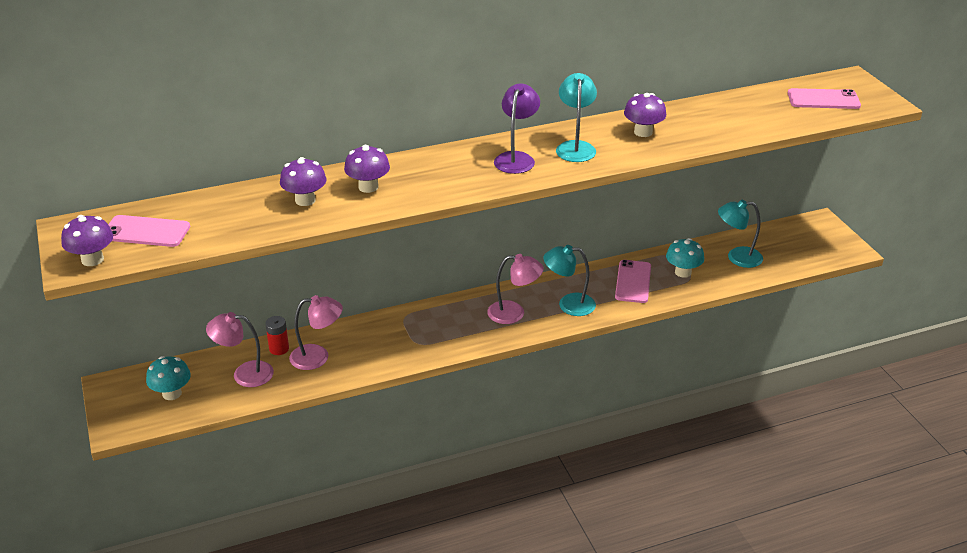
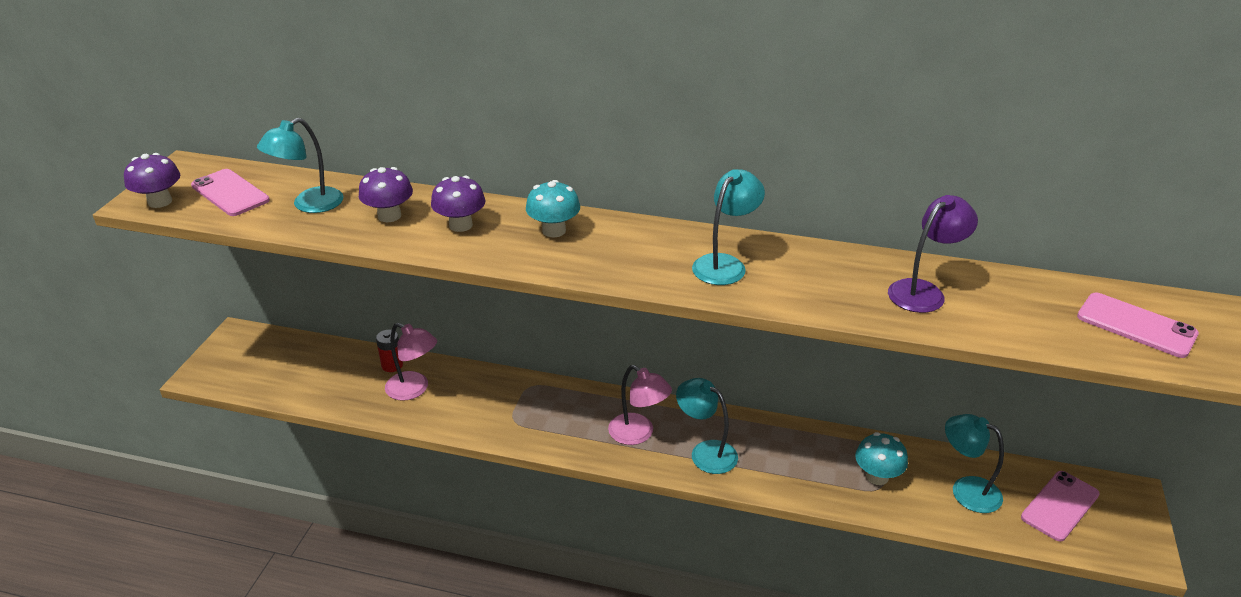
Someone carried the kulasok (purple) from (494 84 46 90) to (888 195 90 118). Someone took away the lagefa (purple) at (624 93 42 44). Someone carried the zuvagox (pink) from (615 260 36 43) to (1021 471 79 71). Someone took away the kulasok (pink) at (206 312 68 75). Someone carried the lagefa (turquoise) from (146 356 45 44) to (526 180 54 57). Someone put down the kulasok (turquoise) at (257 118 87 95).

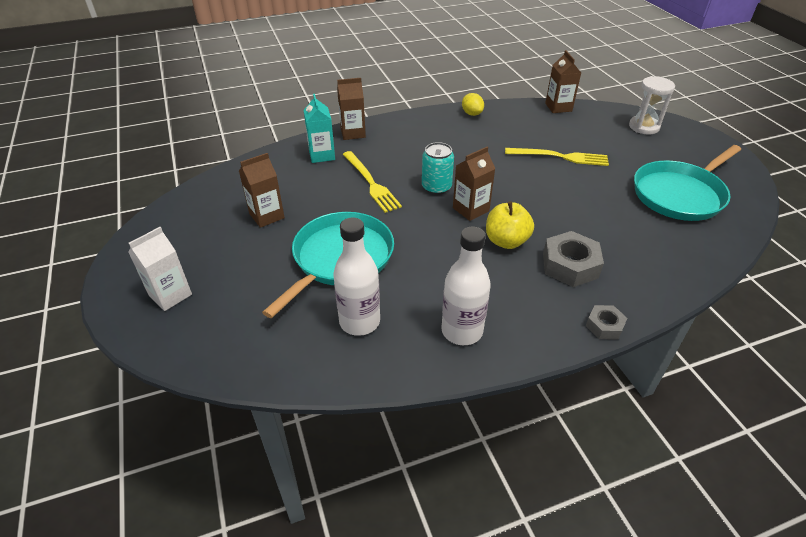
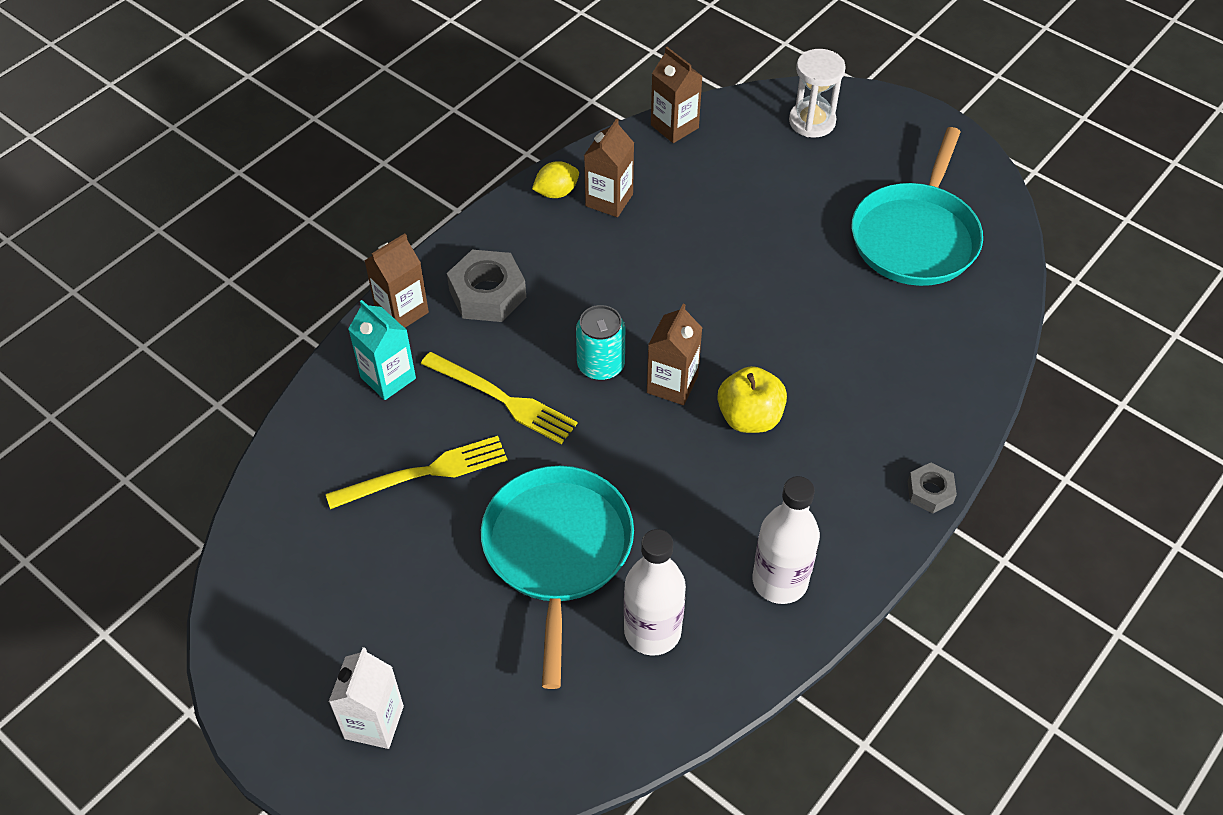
Someone rotated the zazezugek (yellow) at (462 93 22 23) by 60 degrees counterclockwise. Someone carried the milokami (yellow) from (505 148 104 18) to (326 436 182 73). Someone carried the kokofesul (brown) from (239 153 46 75) to (584 118 50 99). Someone carried the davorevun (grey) from (543 231 61 56) to (447 250 79 72).

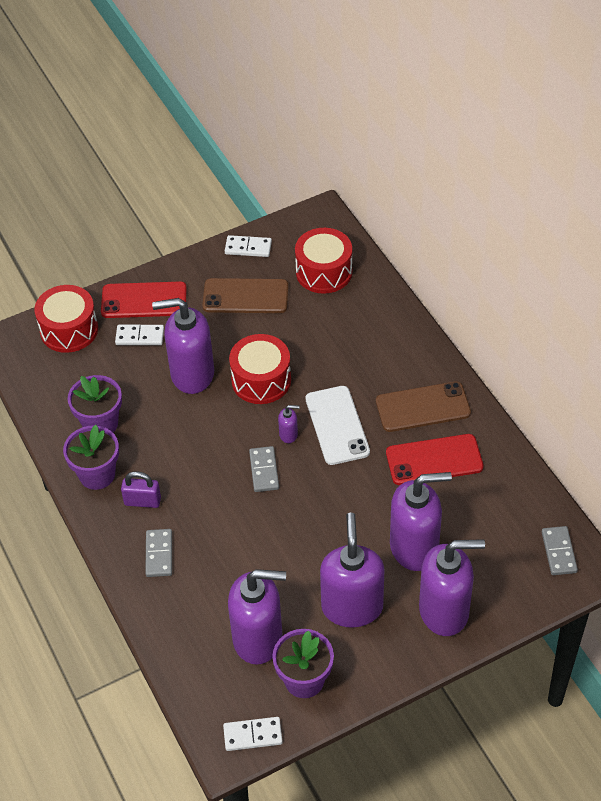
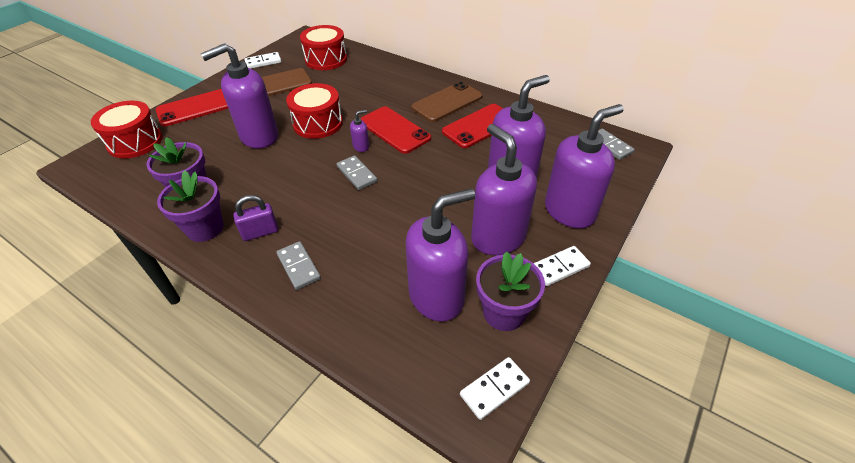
Someone carried the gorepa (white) from (115 325 49 20) to (533 246 58 40). Someone repainted the zuvagox (white) at (306 386 64 79), which became the zuvagox (red) at (361 106 70 48).

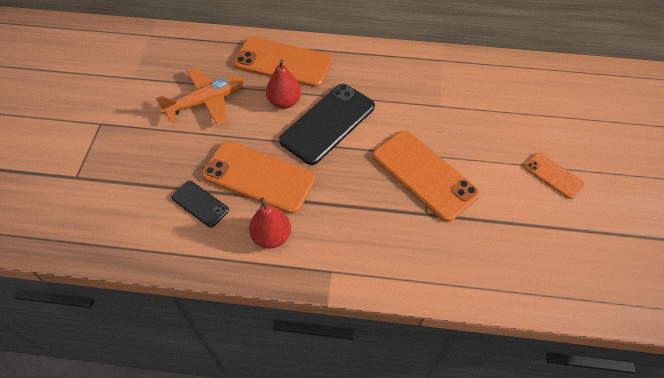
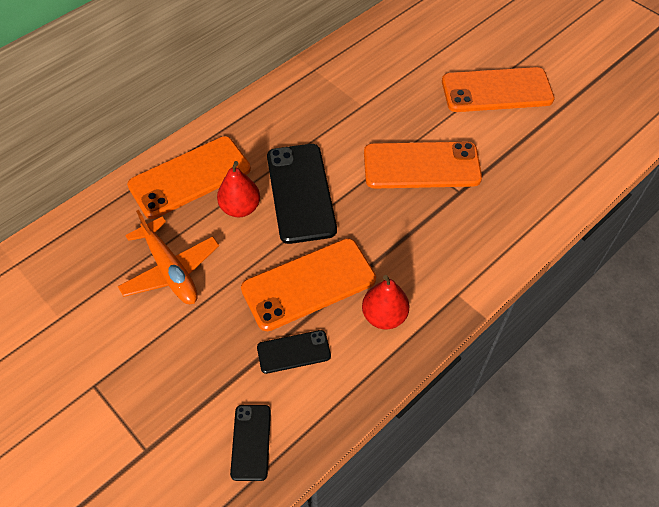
Someone rotated the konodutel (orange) at (156 68 88 58) by 135 degrees clockwise. Someone scaled the zuvagox (orange) at (524 152 61 47) by 1.92. Someone put down the zuvagox (black) at (230 405 41 76).

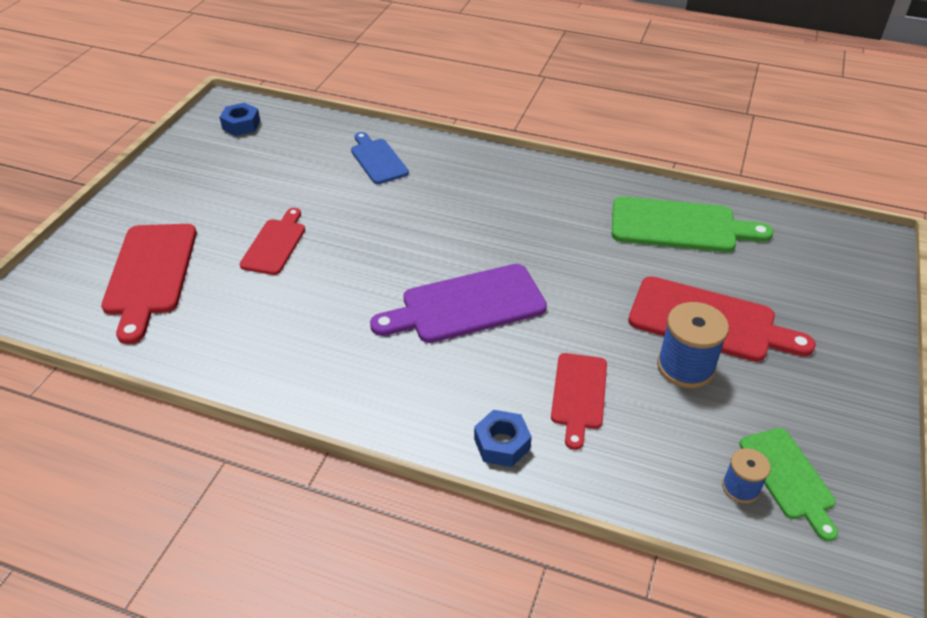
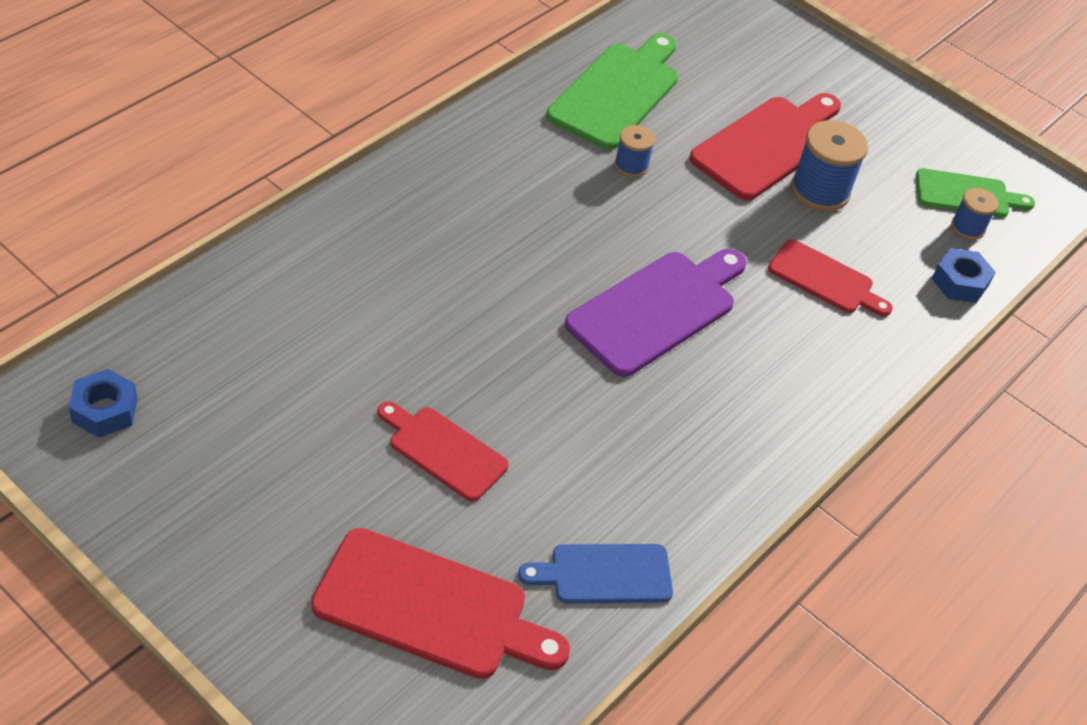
Someone carried the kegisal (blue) from (351 132 58 52) to (518 544 155 60). Someone rotated the kegisal (purple) at (370 264 177 79) by 135 degrees counterclockwise. Someone carried the davorevun (blue) from (474 410 58 57) to (932 248 63 55). Someone put down the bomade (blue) at (614 125 41 52).

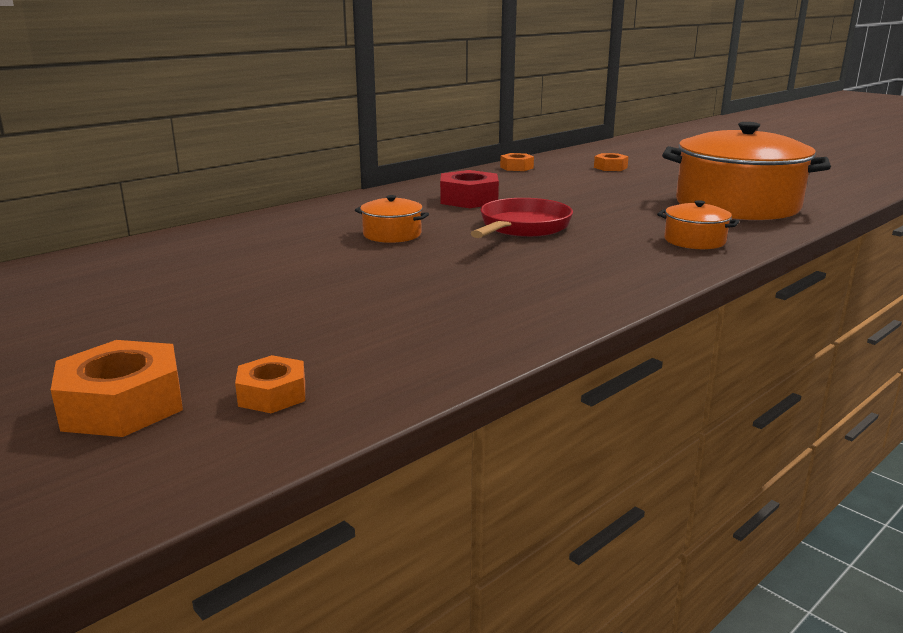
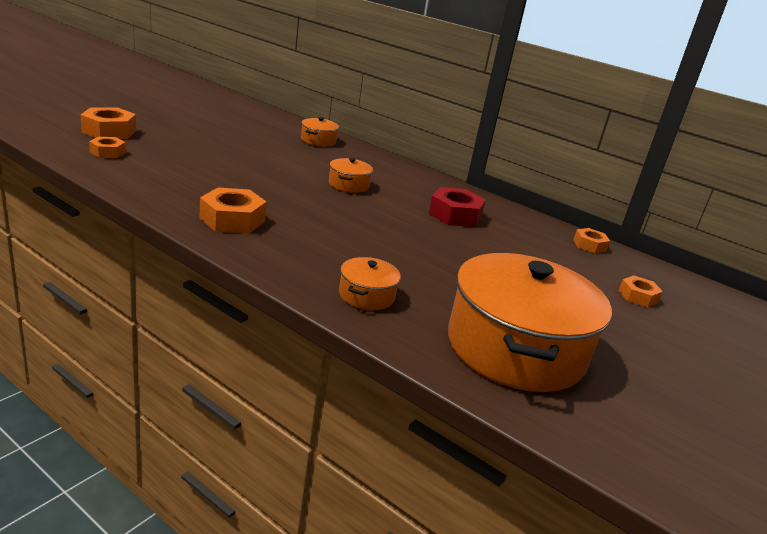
Someone took away the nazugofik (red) at (470 198 103 40). Someone put down the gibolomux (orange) at (301 117 38 30). Someone put down the davorevun (orange) at (200 187 67 46).

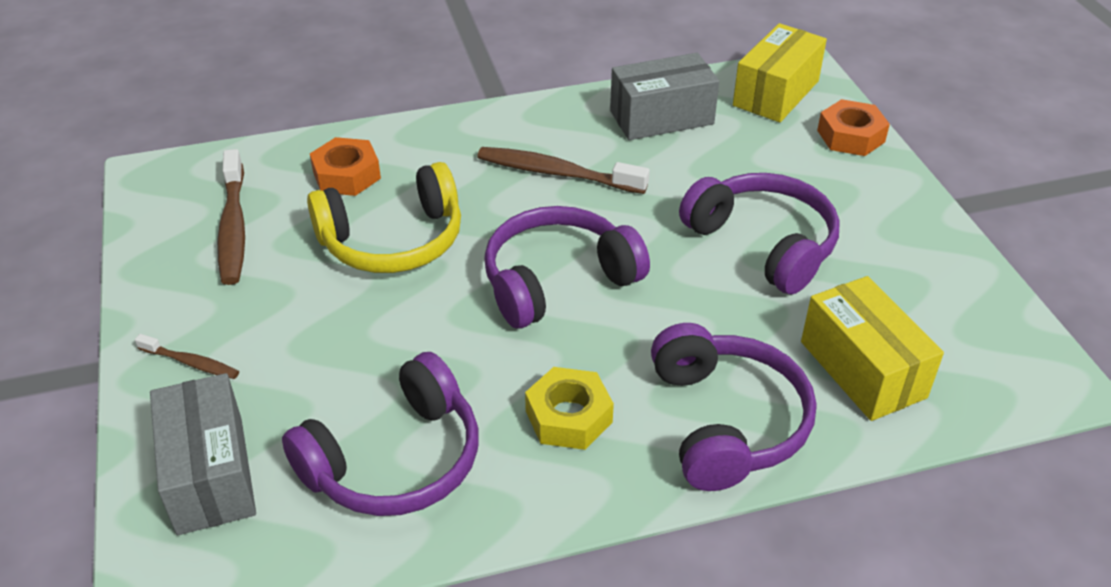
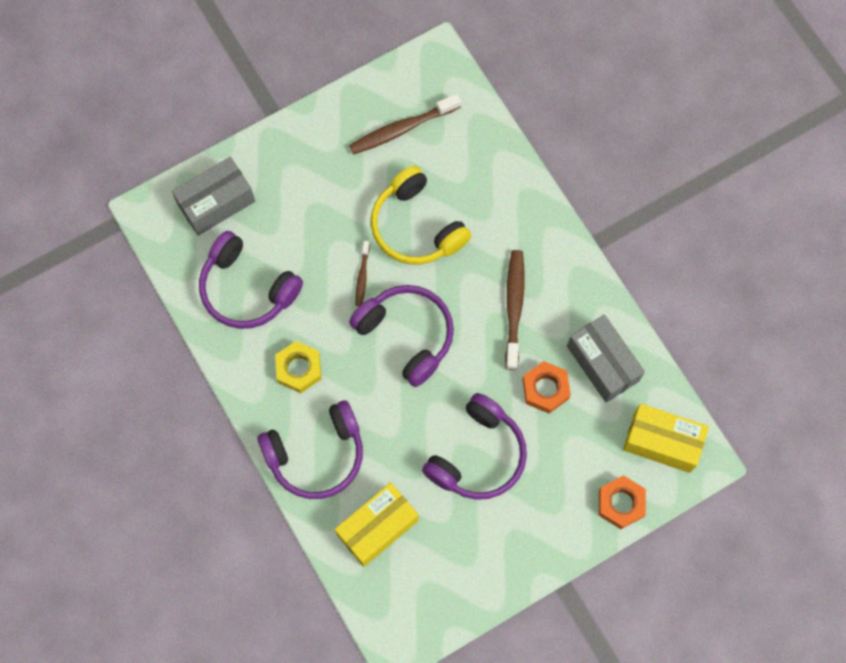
Someone carried the davorevun (orange) from (310 137 71 59) to (523 361 48 53). Someone carried the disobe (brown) from (135 334 104 45) to (355 241 15 65).

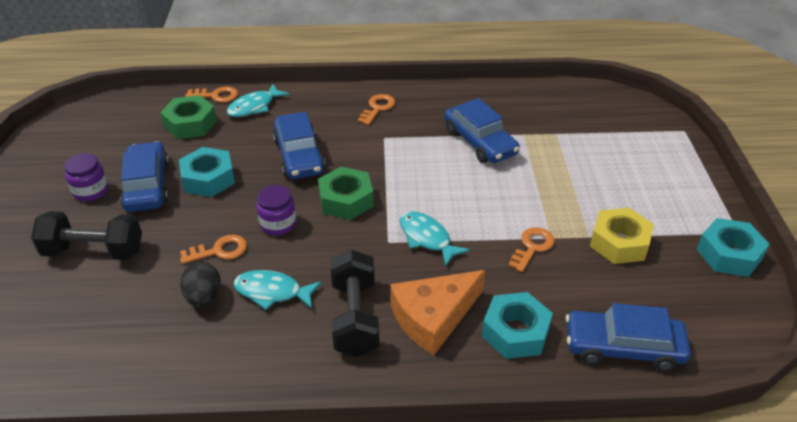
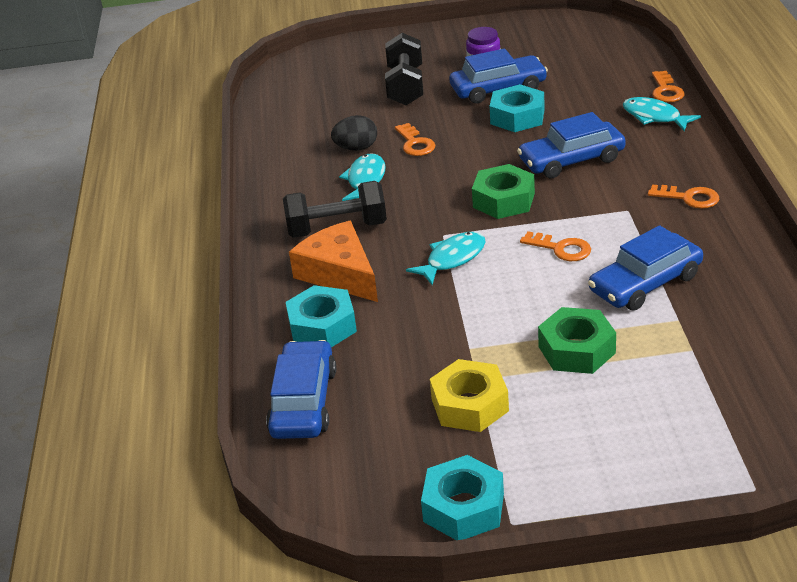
Someone carried the davorevun (green) from (160 95 57 44) to (538 307 78 67). Someone took away the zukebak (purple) at (256 185 40 50). Someone carried the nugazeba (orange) from (508 227 47 45) to (520 231 71 30).

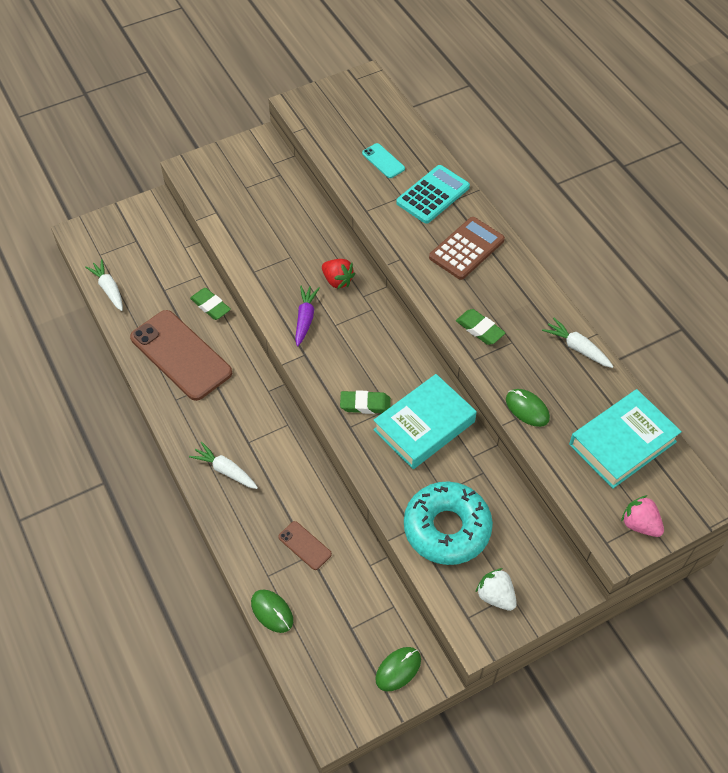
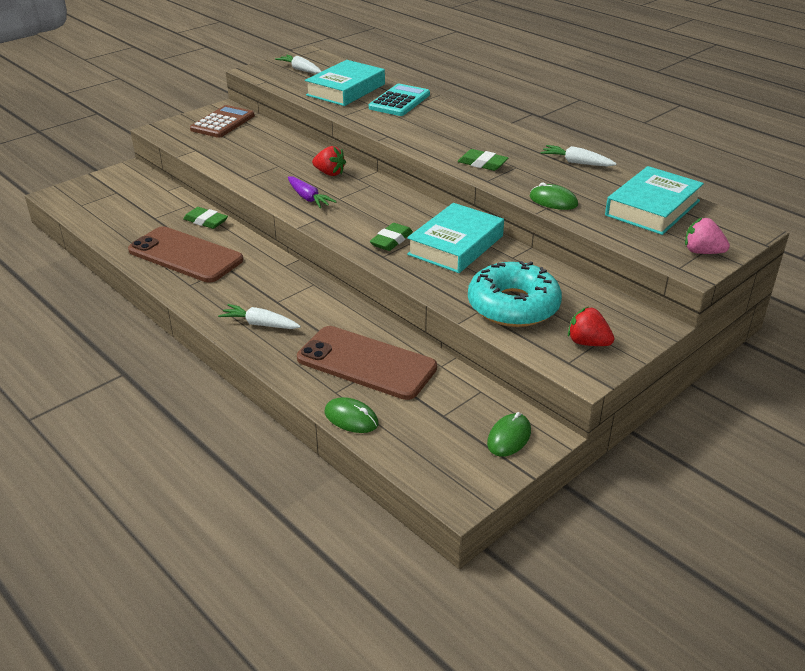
Someone swapped the zuvagox (turquoise) at (362 143 43 35) for the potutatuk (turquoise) at (305 60 80 46). Someone carried the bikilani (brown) from (429 217 76 63) to (190 105 65 33). Someone carried the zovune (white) from (85 259 38 52) to (275 55 47 19). Someone rotated the zovune (purple) at (295 286 25 61) by 150 degrees clockwise. Someone rotated the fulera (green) at (340 390 51 24) by 45 degrees counterclockwise. Someone scaled the zuvagox (brown) at (278 521 54 49) by 2.25. Someone repainted the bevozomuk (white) at (475 568 42 43), which became the bevozomuk (red) at (568 307 46 39).

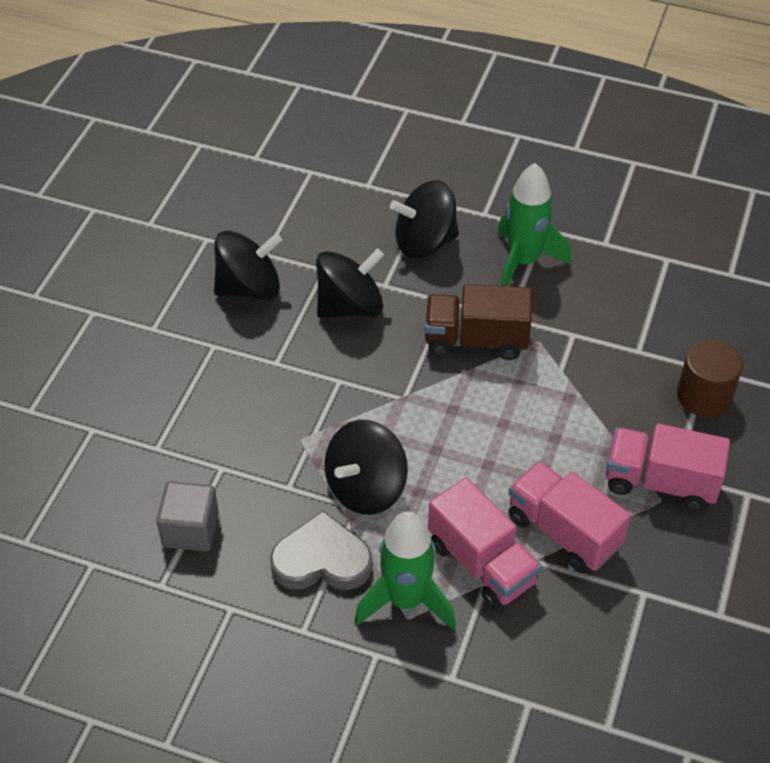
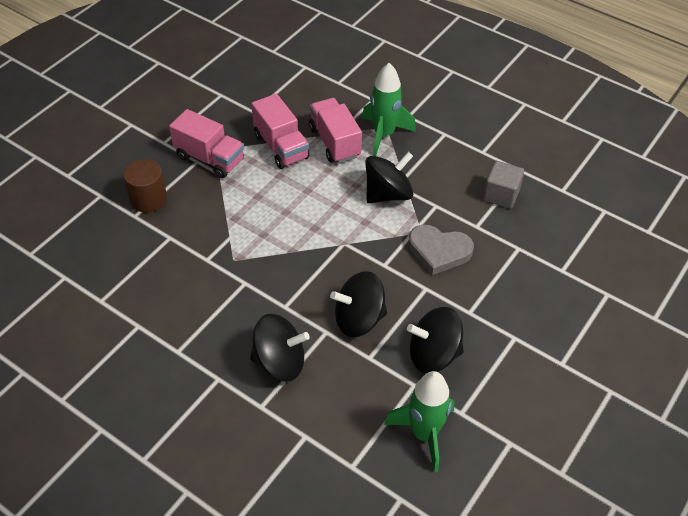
Someone carried the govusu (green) from (498 163 73 123) to (384 371 71 102). Someone took away the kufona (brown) at (425 284 107 76). Someone carried the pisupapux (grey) from (270 511 102 79) to (408 225 66 50).

